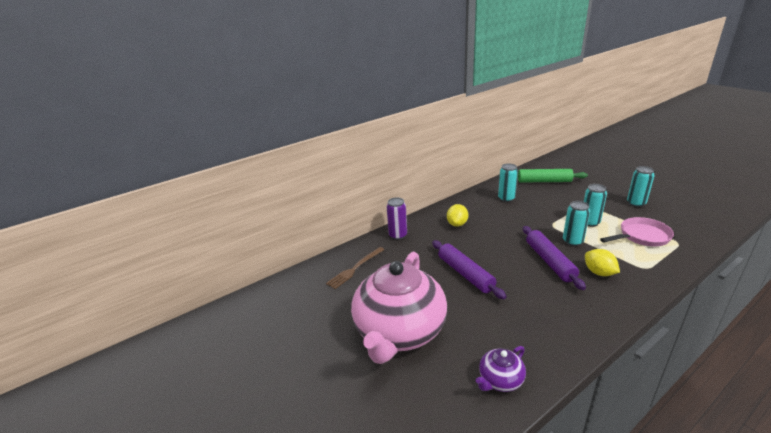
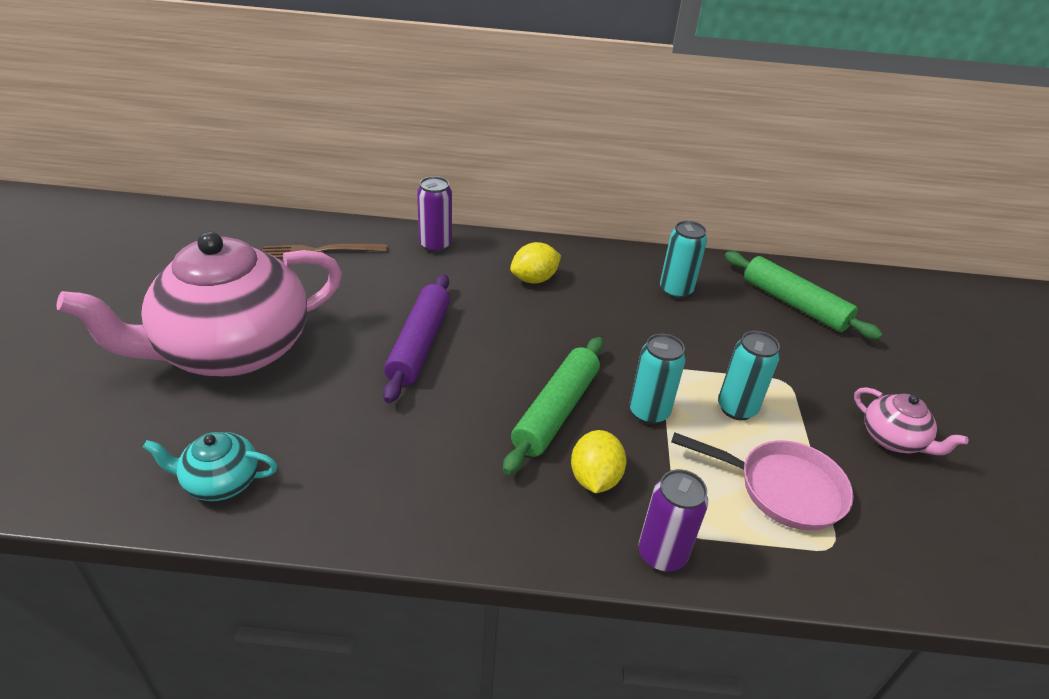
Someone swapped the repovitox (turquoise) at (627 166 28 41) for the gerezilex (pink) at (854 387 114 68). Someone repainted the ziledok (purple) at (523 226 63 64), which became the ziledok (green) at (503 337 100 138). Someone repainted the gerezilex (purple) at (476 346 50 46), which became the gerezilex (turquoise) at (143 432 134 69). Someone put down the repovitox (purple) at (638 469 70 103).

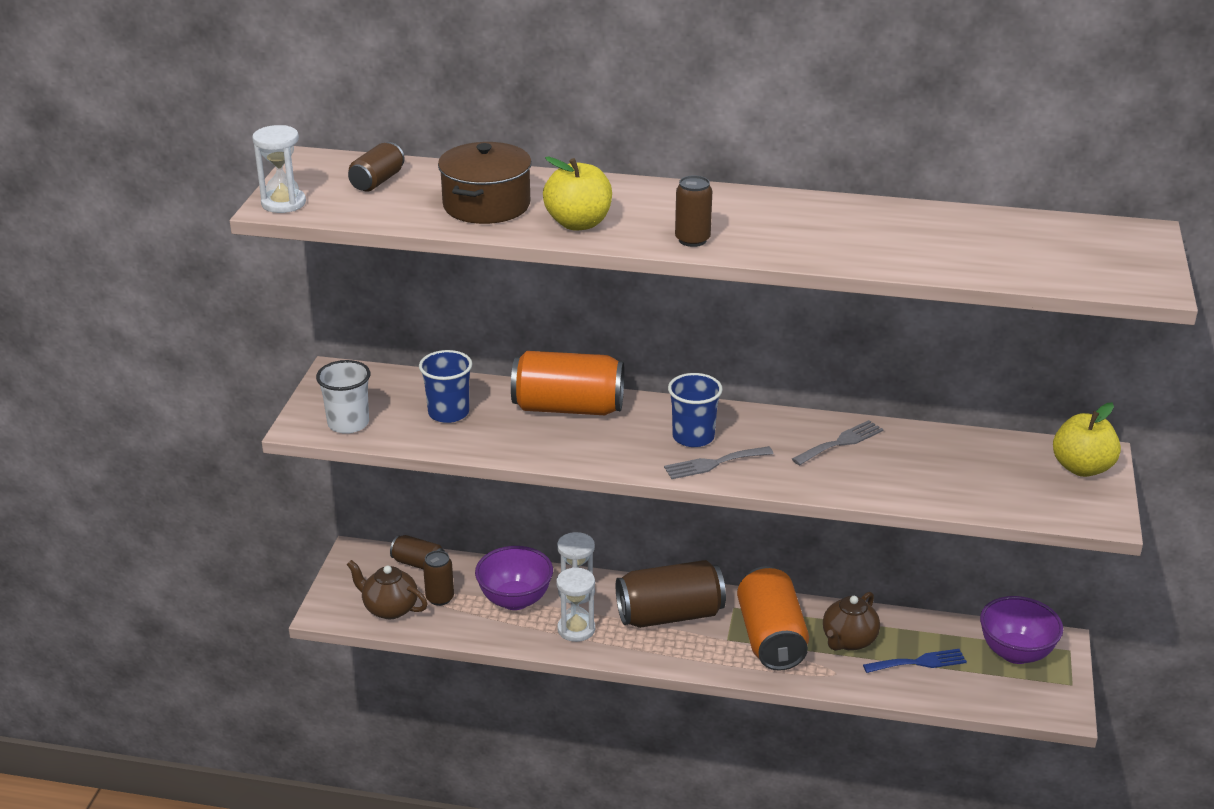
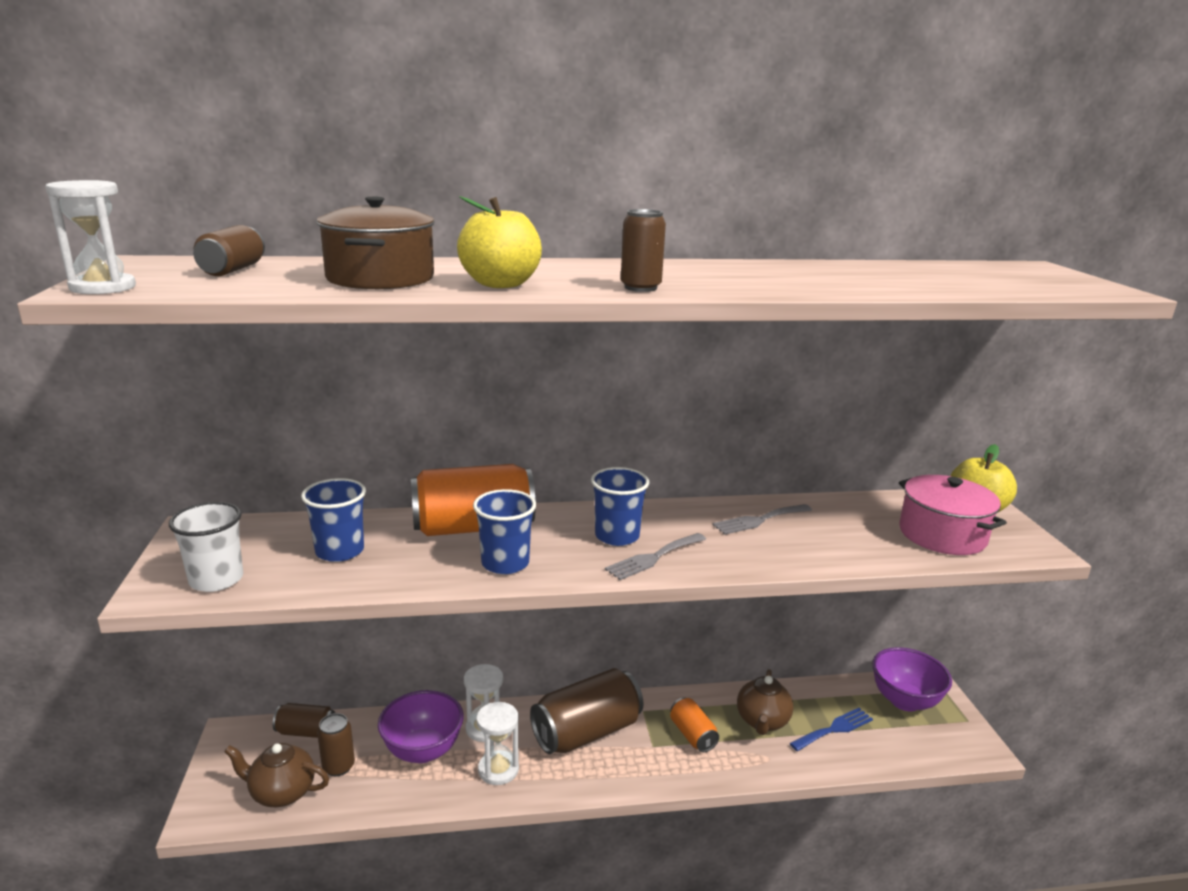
Someone rotated the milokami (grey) at (792 420 92 45) by 150 degrees counterclockwise. Someone scaled the repovitox (orange) at (737 566 72 105) by 0.52. Someone put down the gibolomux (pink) at (899 475 108 80). Someone put down the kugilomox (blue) at (473 489 63 85).

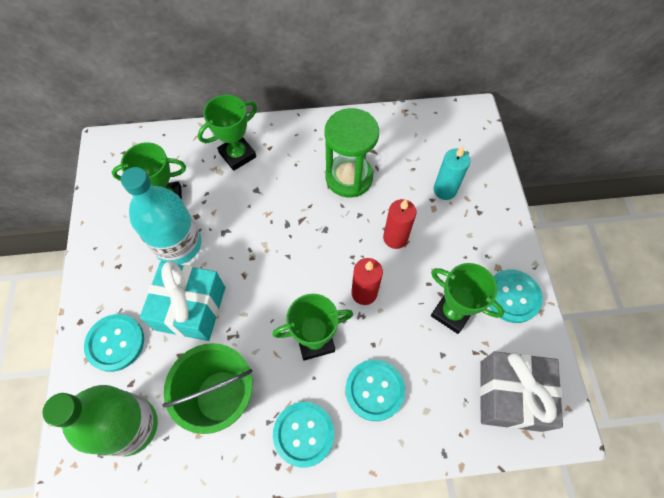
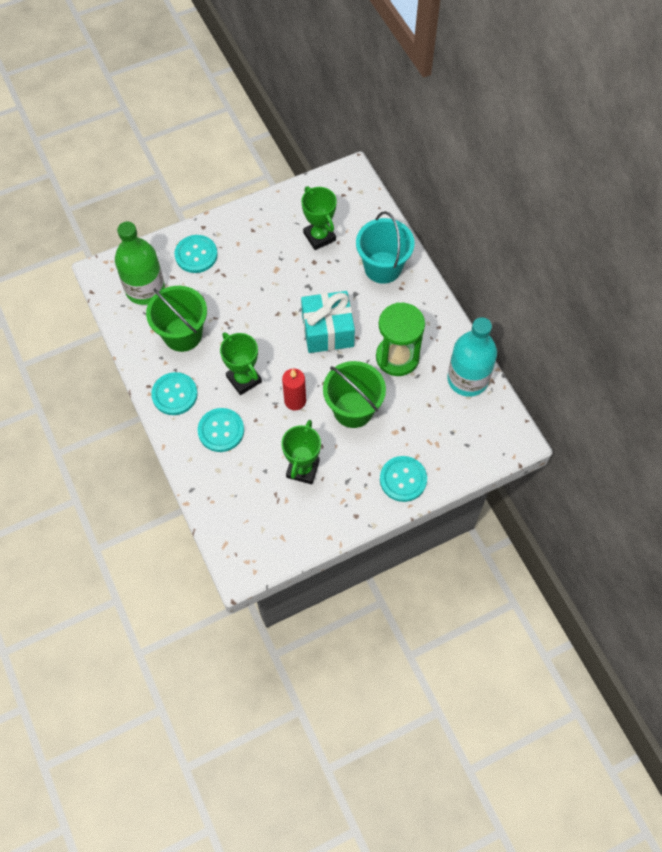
Someone swapped the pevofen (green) at (198 95 59 76) for the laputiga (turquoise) at (356 211 59 73). Someone took away the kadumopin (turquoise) at (433 146 37 54). Someone carried the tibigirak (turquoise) from (121 167 81 98) to (447 317 50 80). Someone swapped the kadumopin (red) at (383 199 33 50) for the laputiga (green) at (323 361 63 67). Someone carried the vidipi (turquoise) from (140 261 85 80) to (301 291 54 62). Someone carried the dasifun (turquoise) from (489 269 54 54) to (380 456 47 46). Someone took away the vidipi (grey) at (480 351 83 81).

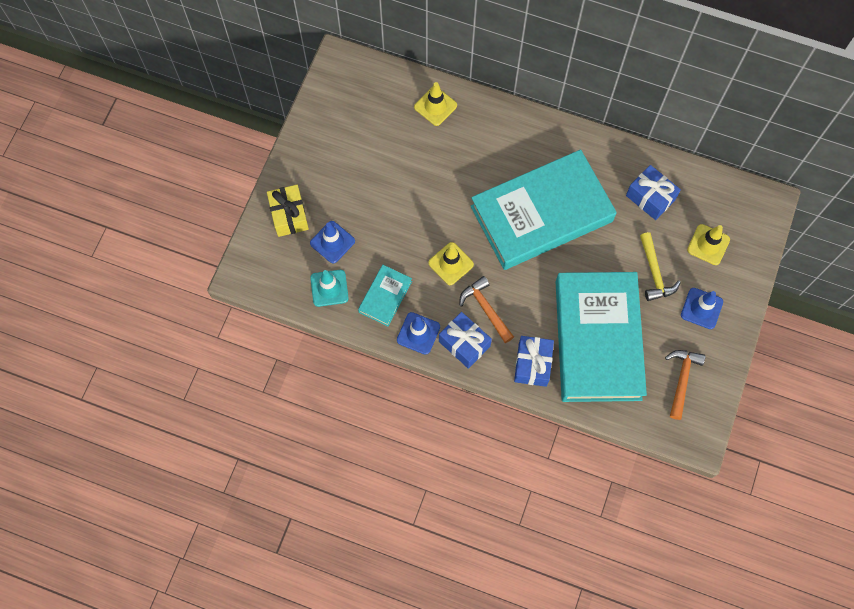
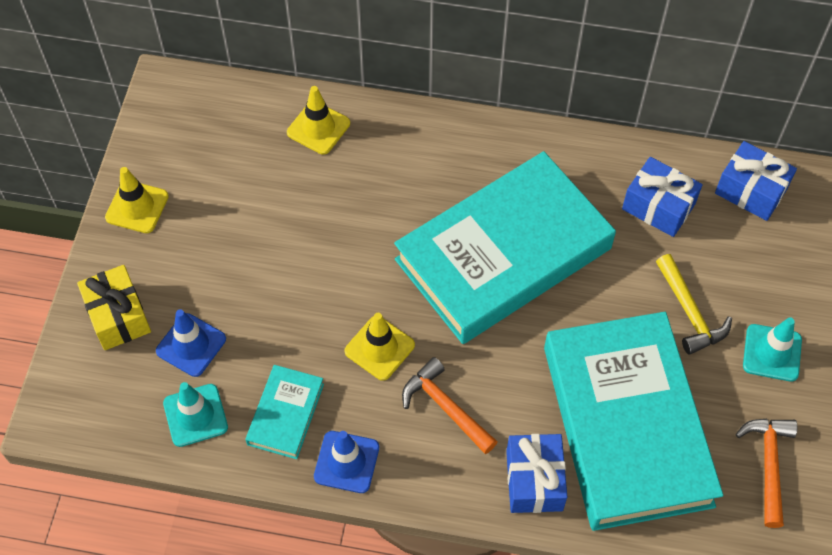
Someone carried the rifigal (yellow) from (687 224 43 41) to (105 167 64 66). Someone repainted the rifigal (blue) at (681 288 42 41), which became the rifigal (turquoise) at (743 317 59 65). Someone carried the vidipi (blue) from (439 312 53 57) to (715 141 82 80).

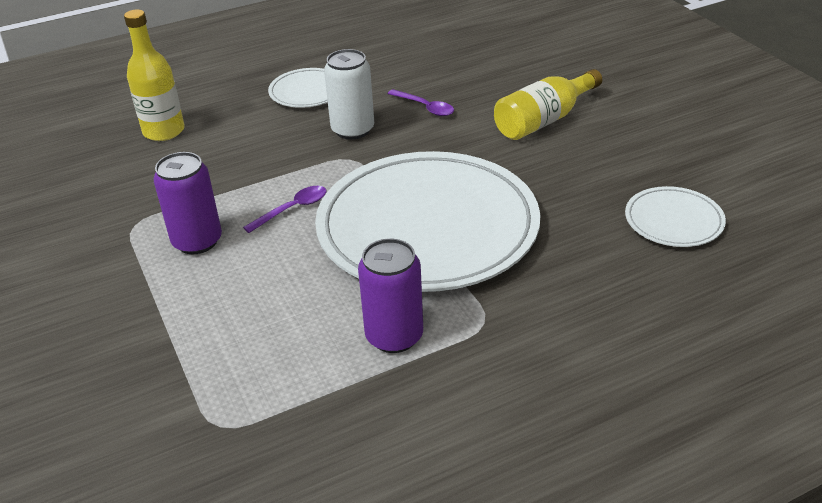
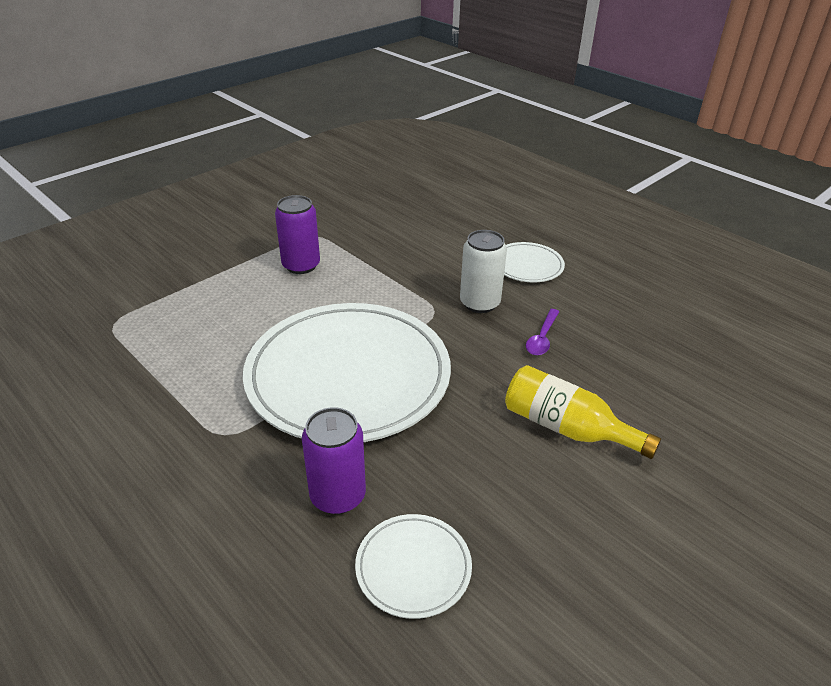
Someone took away the tibigirak (yellow) at (124 9 61 132). Someone took away the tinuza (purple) at (243 186 83 47). Someone carried the repovitox (purple) from (358 239 65 114) to (302 407 64 107).

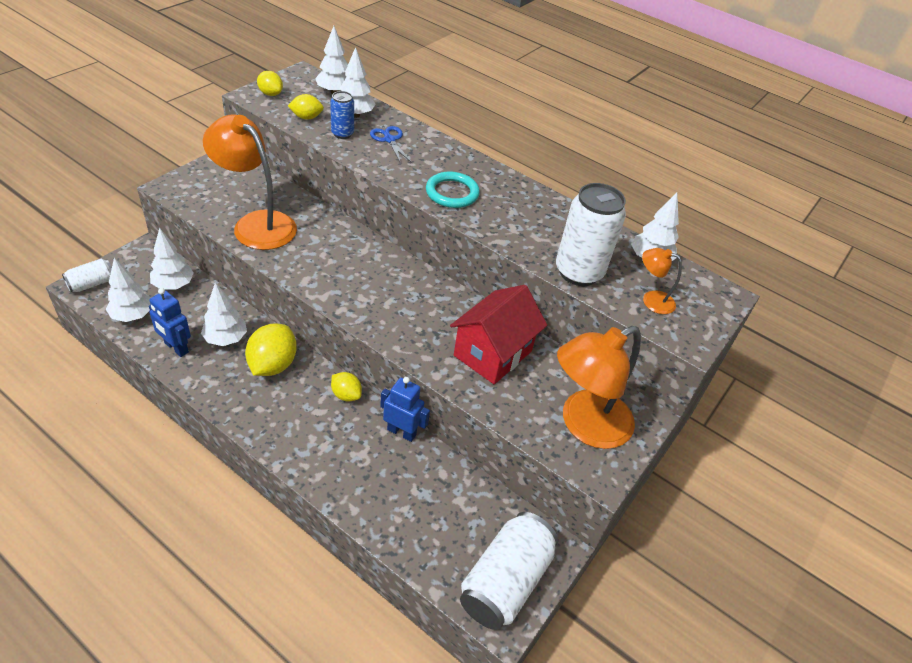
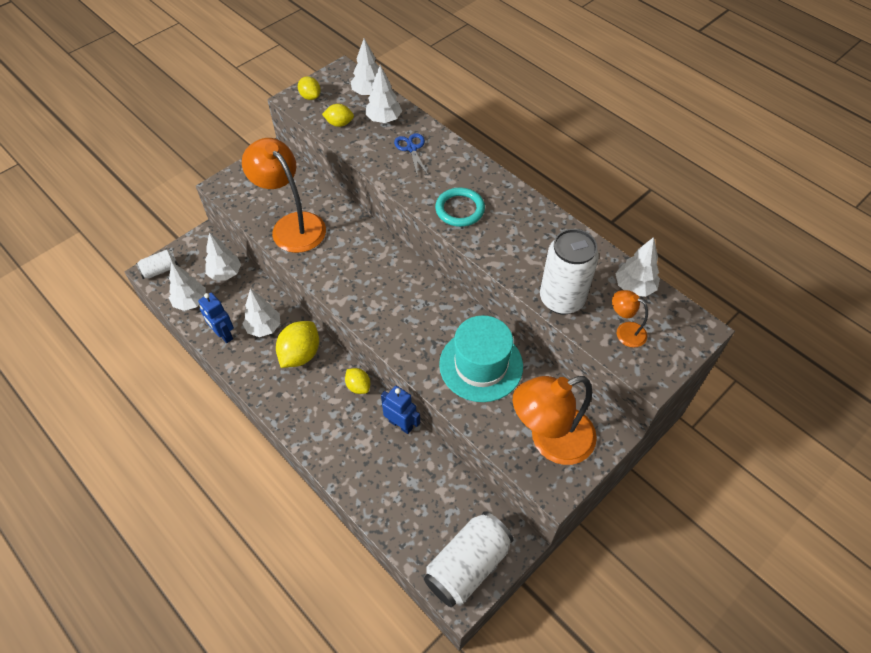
Someone took away the repovitox (blue) at (330 91 24 48). Someone swapped the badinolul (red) at (450 285 97 100) for the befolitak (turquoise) at (439 315 84 87).

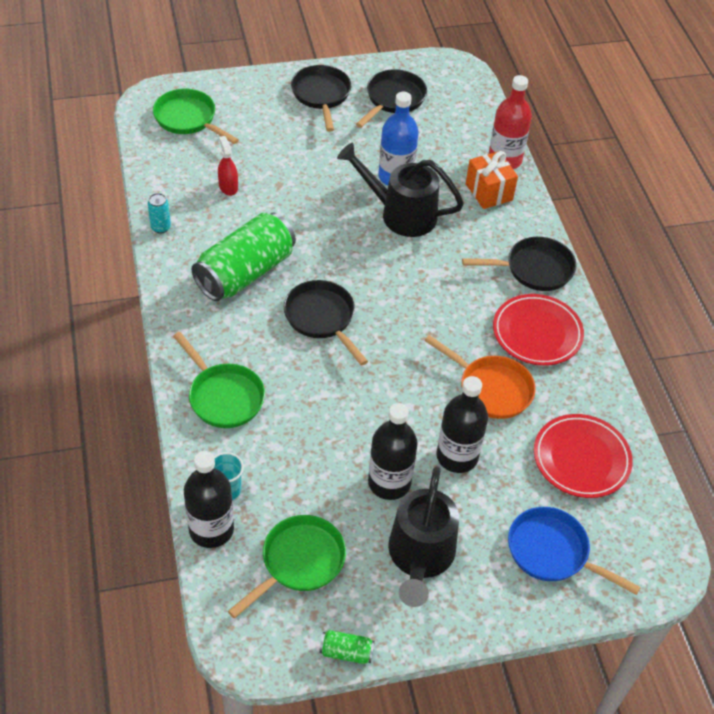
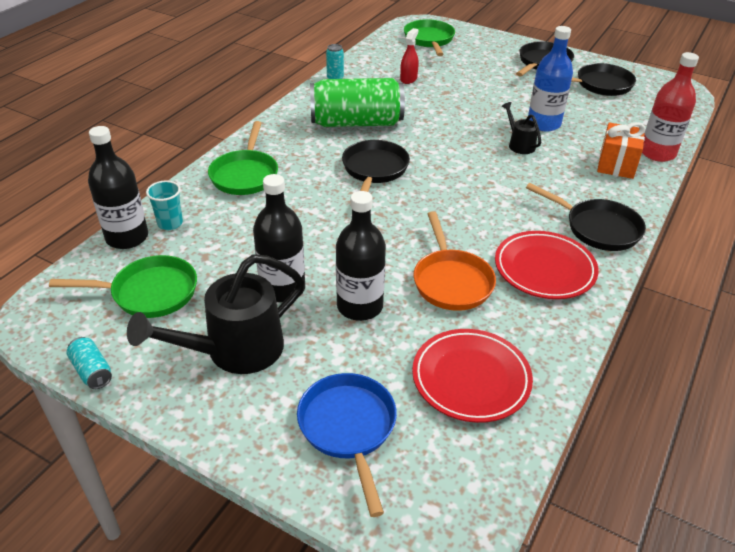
Someone scaled the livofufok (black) at (337 143 127 94) by 0.50. Someone repainted the repovitox (green) at (319 630 56 34), which became the repovitox (turquoise) at (67 337 45 52).

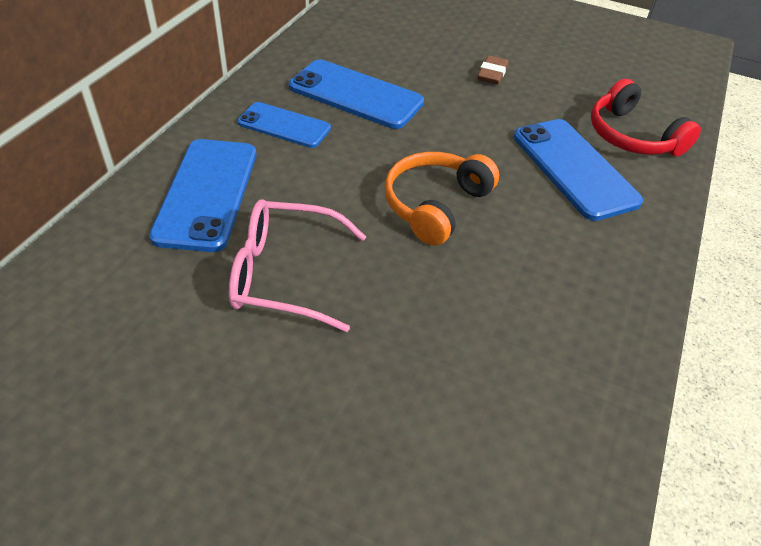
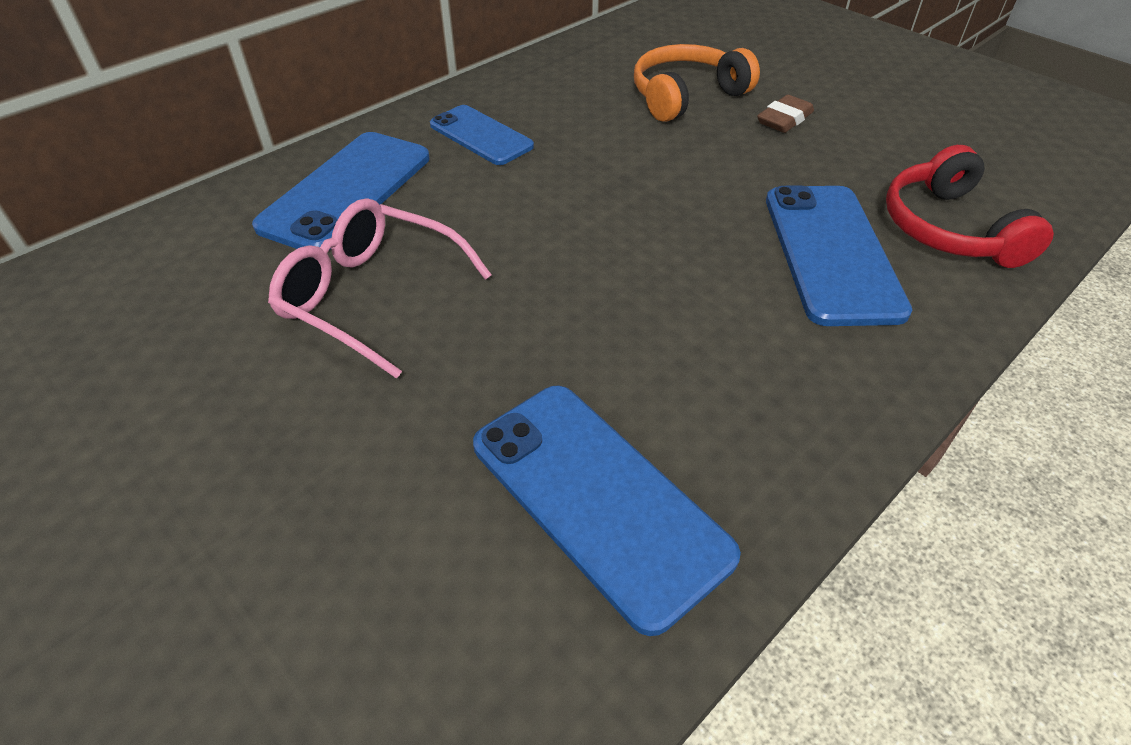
Someone carried the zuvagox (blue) from (289 60 135 69) to (473 385 268 251). Someone carried the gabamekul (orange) from (385 152 114 94) to (634 44 126 78).

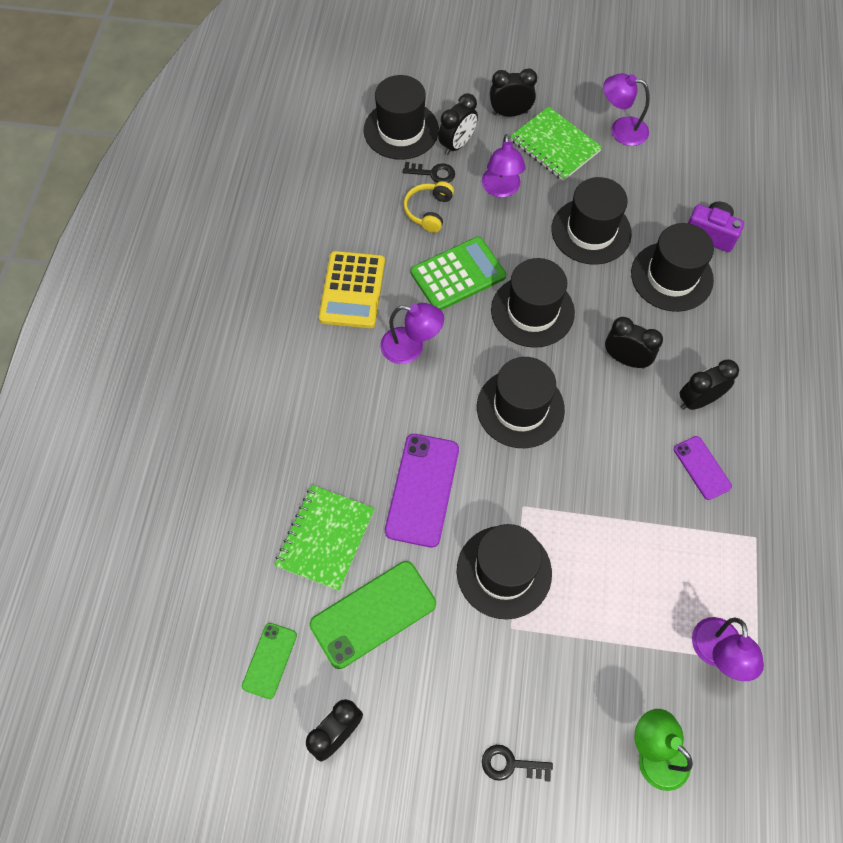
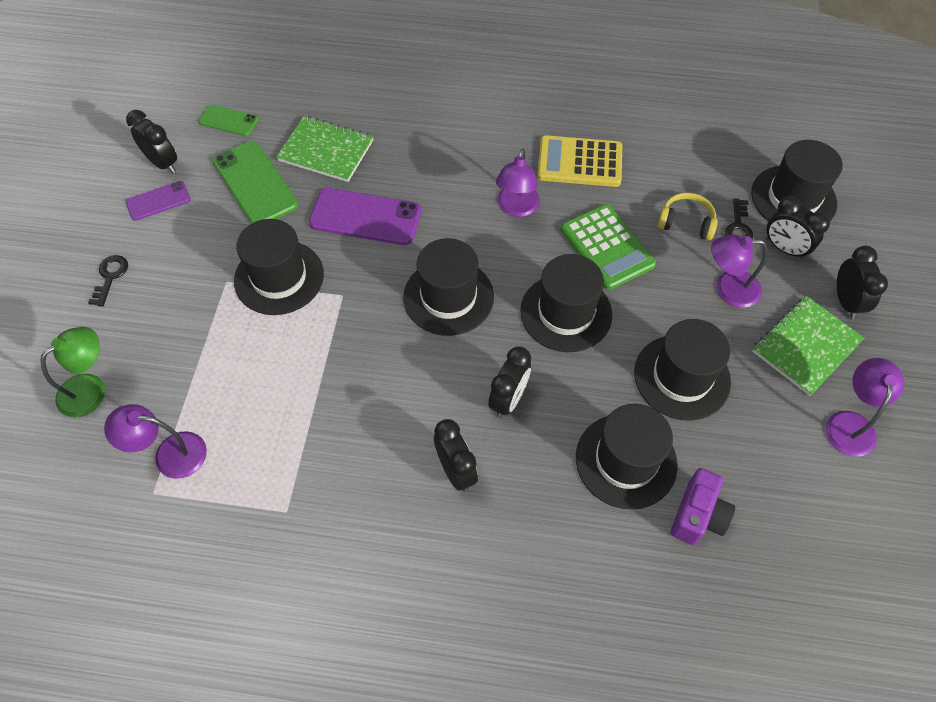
Someone carried the zuvagox (purple) from (674 436 58 64) to (126 181 65 40).

